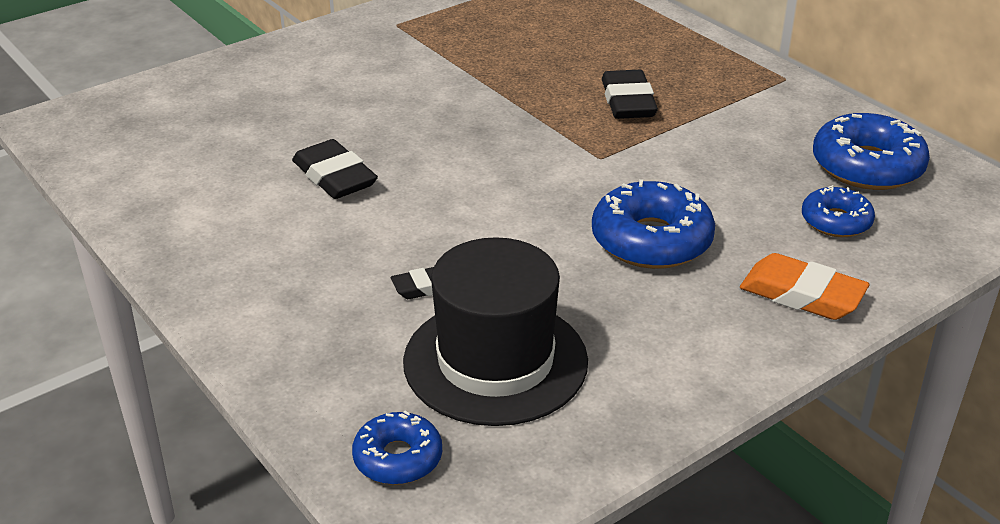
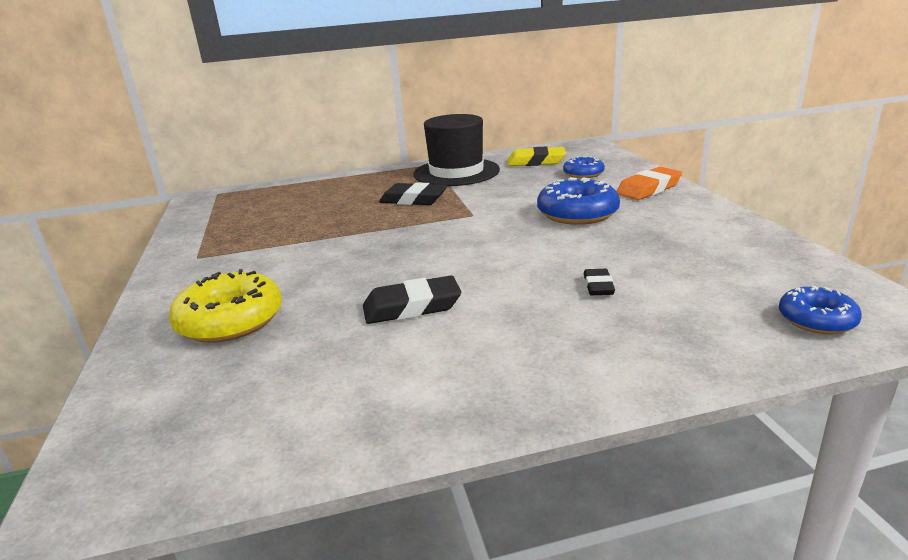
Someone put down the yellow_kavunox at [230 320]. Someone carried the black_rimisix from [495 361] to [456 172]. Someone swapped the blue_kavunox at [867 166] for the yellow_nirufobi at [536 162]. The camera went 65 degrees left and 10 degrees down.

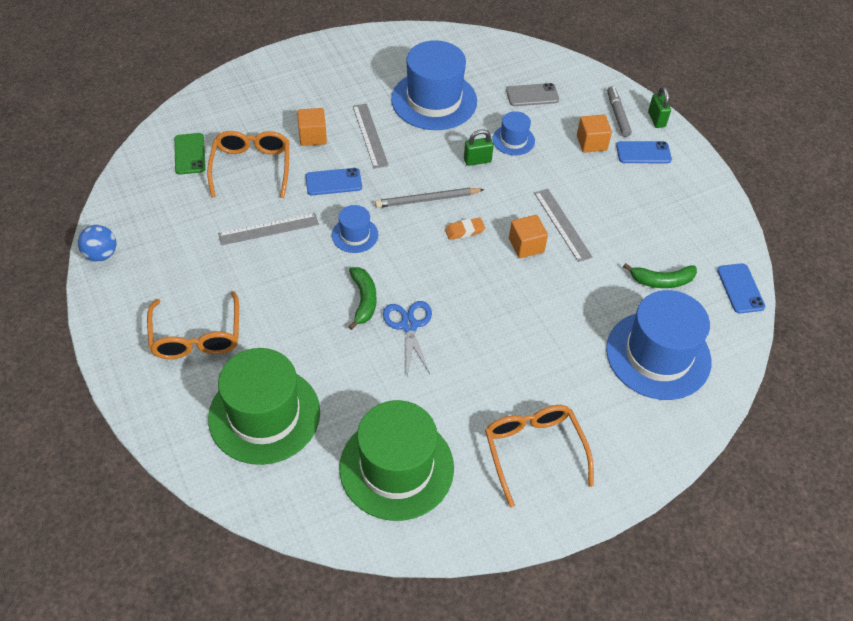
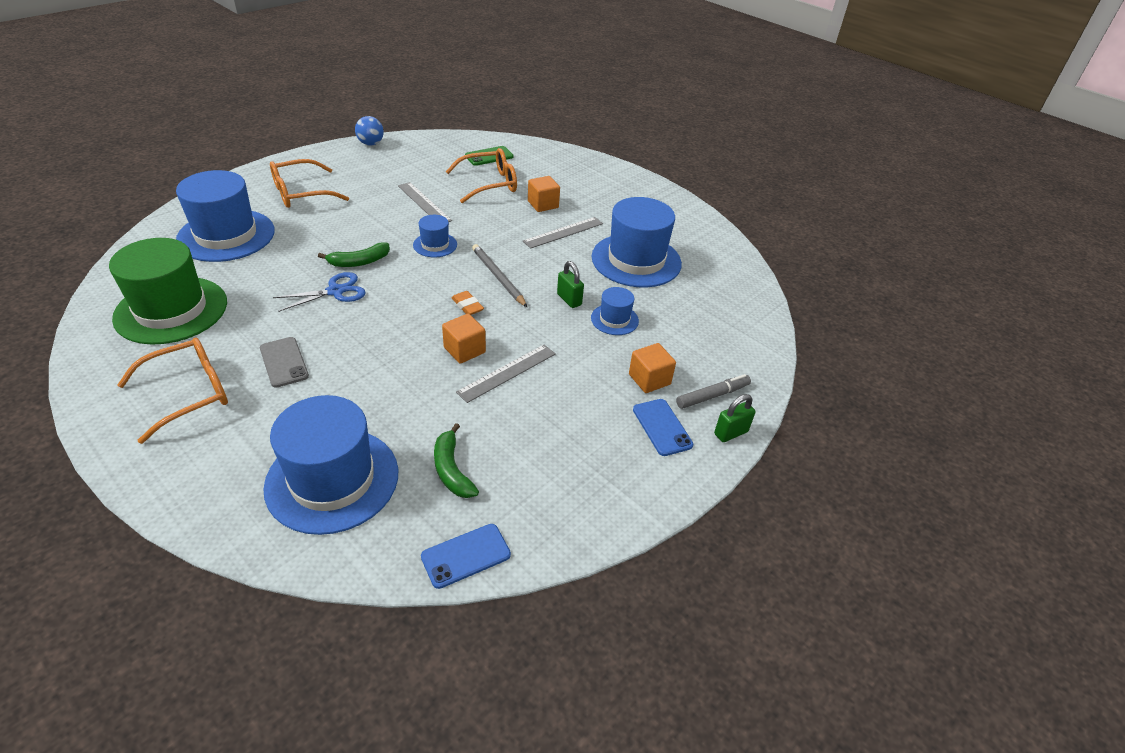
Someone took away the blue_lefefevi at [333 182]. Someone carried the grey_lefefevi from [532 95] to [284 362]. Someone repainted the green_rimisix at [264 415], which became the blue_rimisix at [226 235]. The camera went 70 degrees right and 10 degrees down.

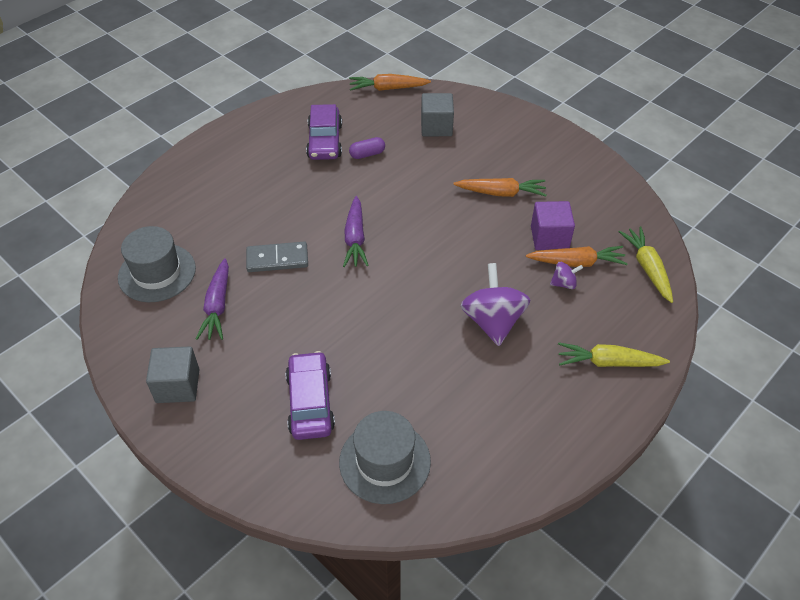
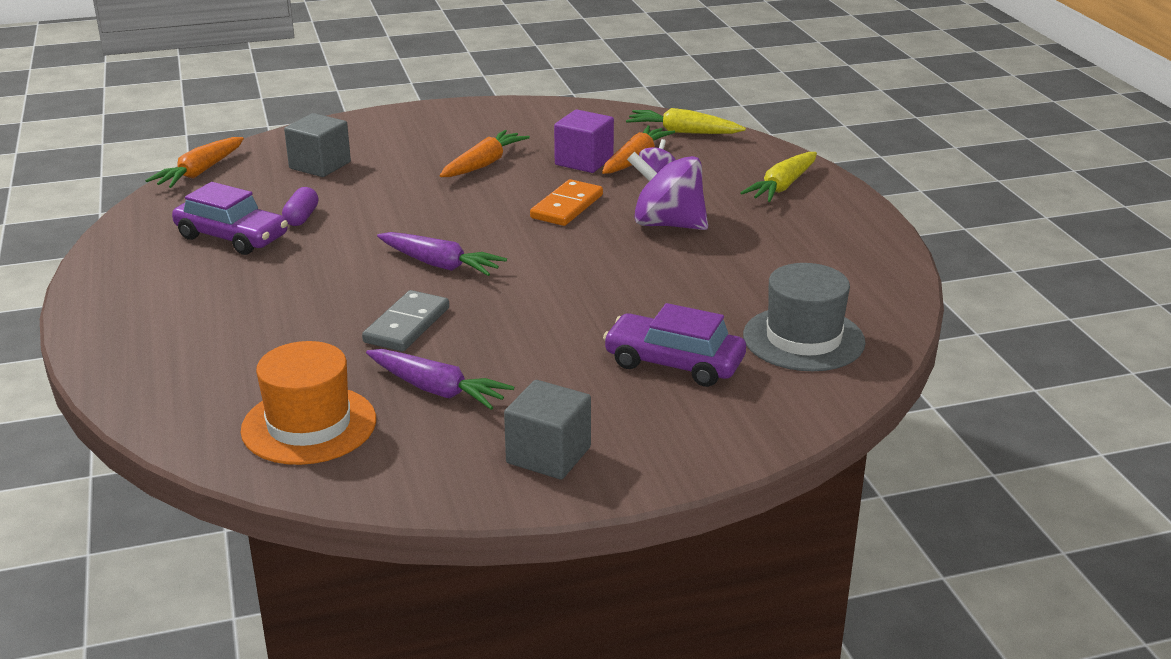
Someone put down the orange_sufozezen at [567 207]. Someone repainted the grey_rimisix at [157 273], which became the orange_rimisix at [309 425]. The camera went 60 degrees left and 20 degrees down.

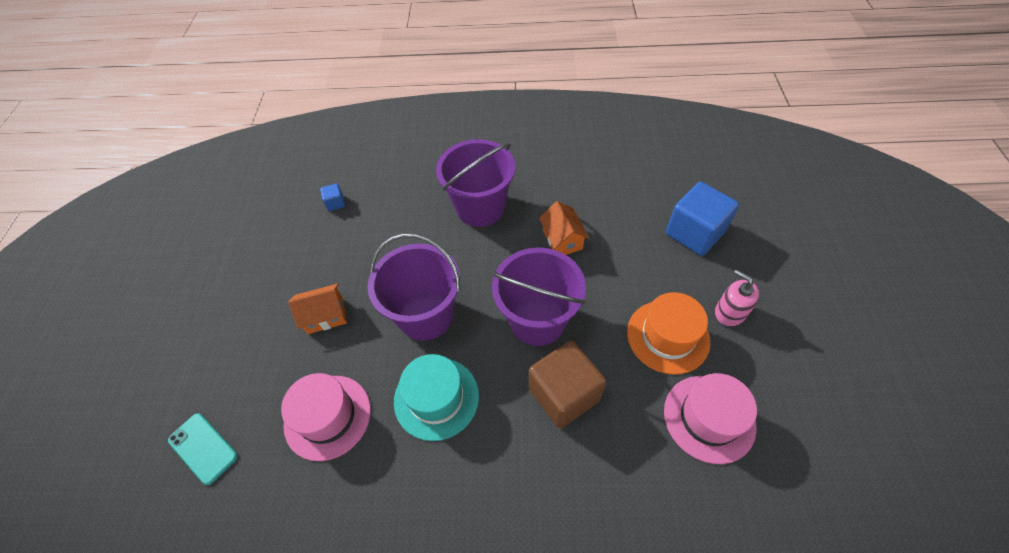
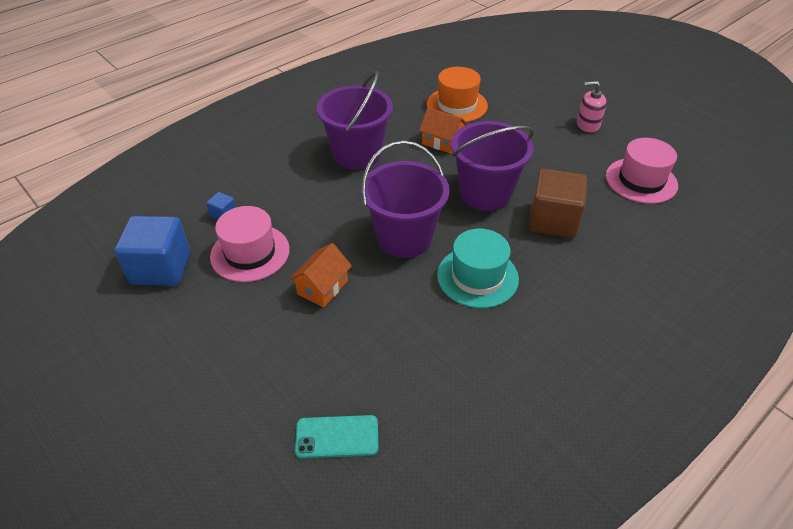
Someone carried the pink_rimisix from [327 417] to [250 253]. Someone carried the orange_rimisix from [668 336] to [457 105]. Someone carried the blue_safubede from [694 233] to [161 268]. The camera went 45 degrees left and 10 degrees down.

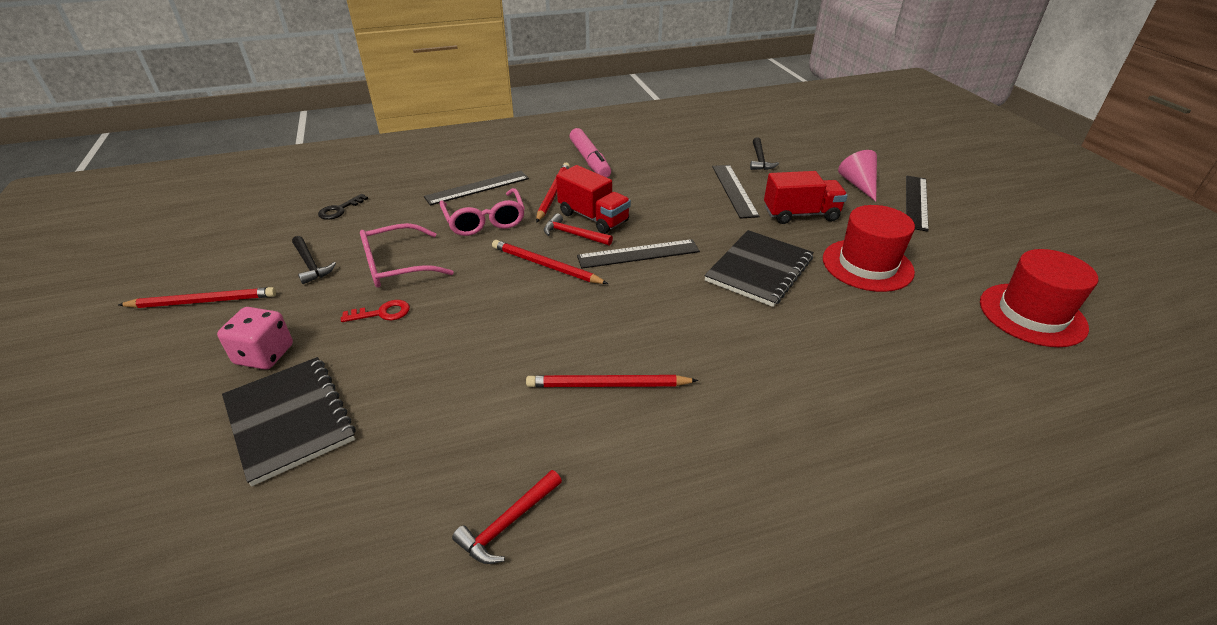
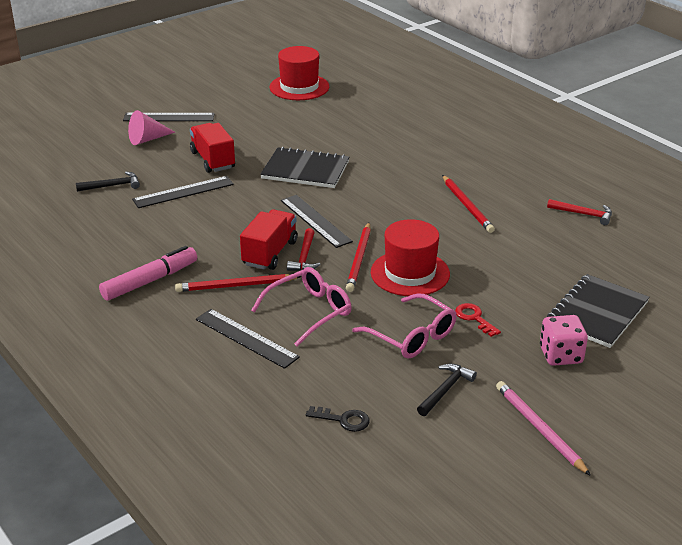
Someone carried the red_rimisix from [867 265] to [410 273]. Someone repainted the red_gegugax at [203 301], which became the pink_gegugax at [539 429]. The camera went 110 degrees left and 5 degrees down.

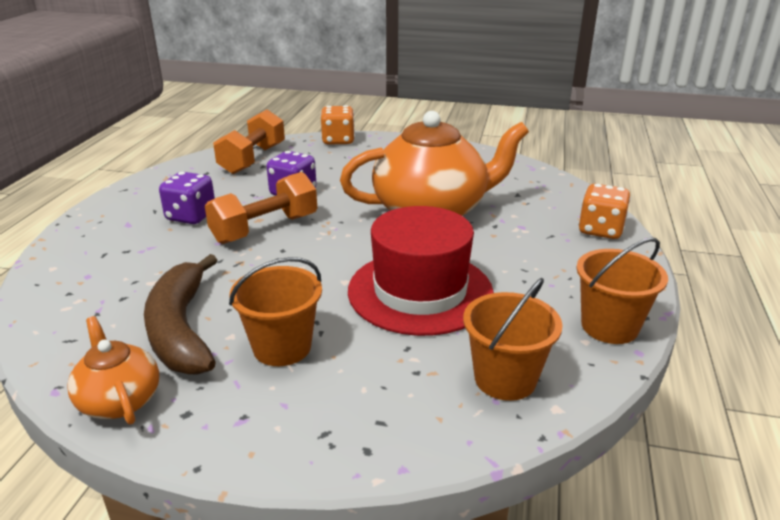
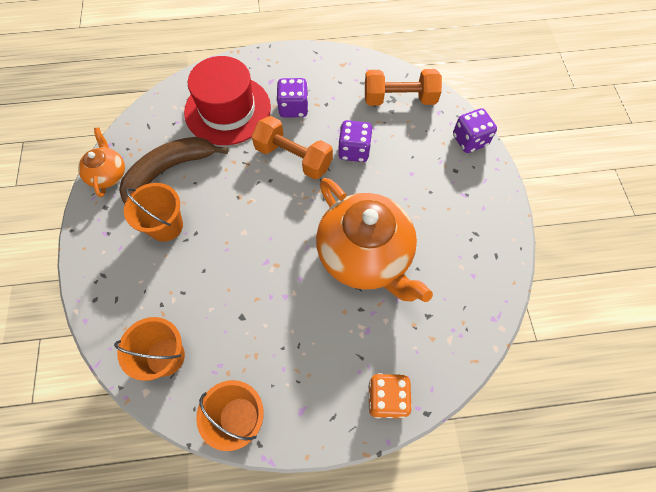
Someone carried the red_rimisix from [420 291] to [227 110]. Someone repainted the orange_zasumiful at [338 140], which became the purple_zasumiful at [469 140]. Someone rotated the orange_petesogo at [119 400] by 45 degrees counterclockwise. The camera went 70 degrees right and 35 degrees up.

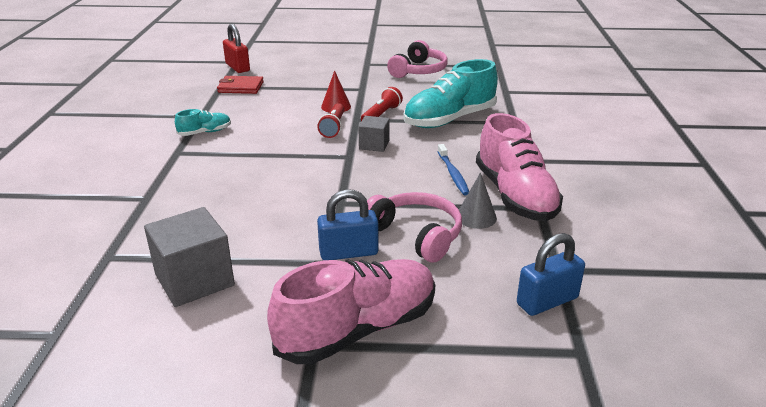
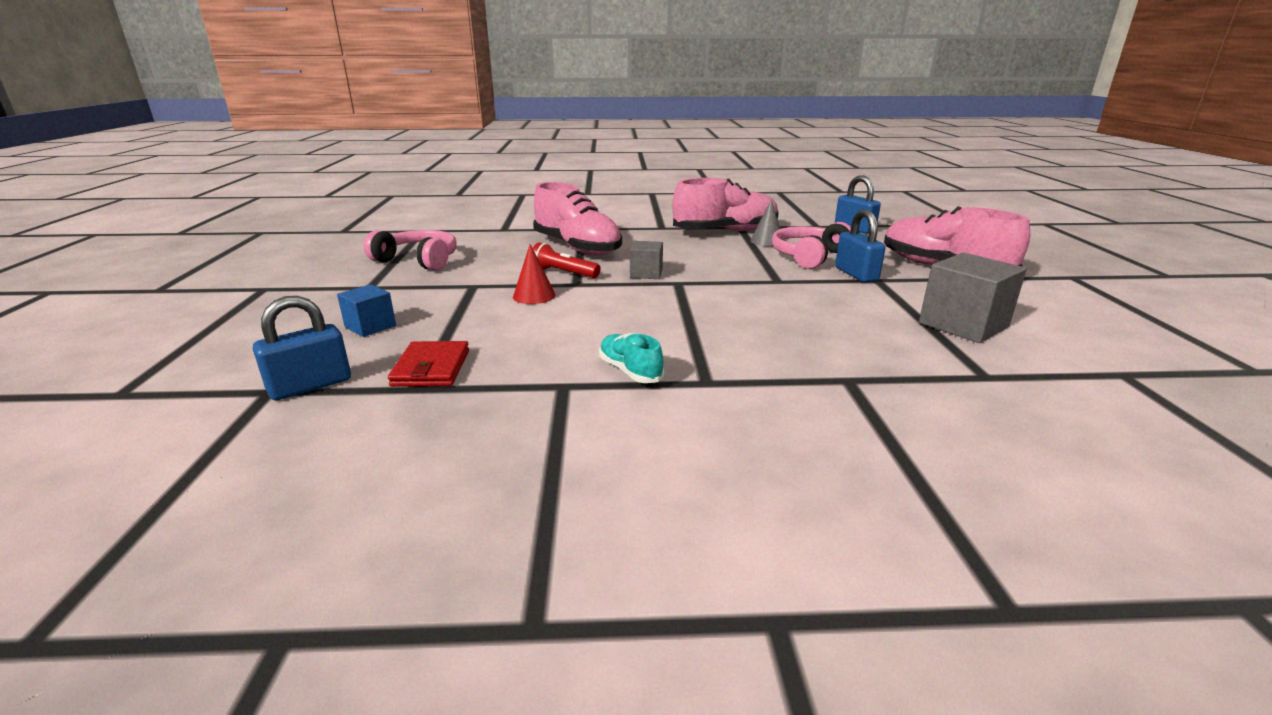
Someone took away the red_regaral at [333 127]. Someone took away the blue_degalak at [453 174]. Someone put down the blue_safubede at [370 326]. Someone repainted the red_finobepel at [237 67], which became the blue_finobepel at [310 386]. Someone repainted the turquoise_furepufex at [449 119], which became the pink_furepufex at [577 248]. The camera went 95 degrees left and 5 degrees down.

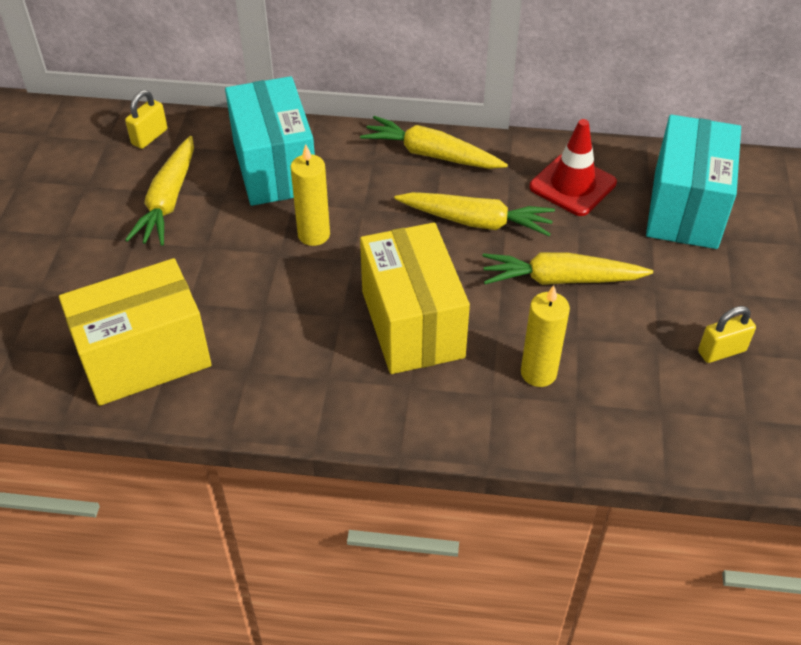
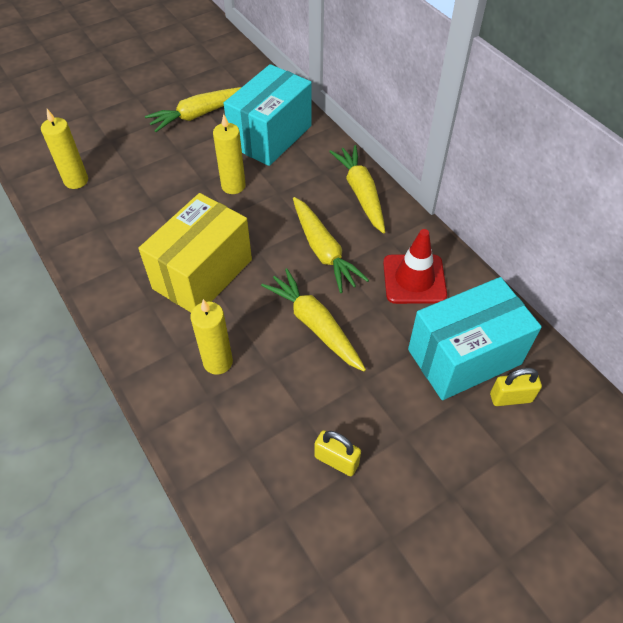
Someone carried the yellow_finobepel from [149 137] to [510 398]. Someone swapped the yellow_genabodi at [145 358] for the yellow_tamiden at [76 181]. The camera went 50 degrees right and 5 degrees up.

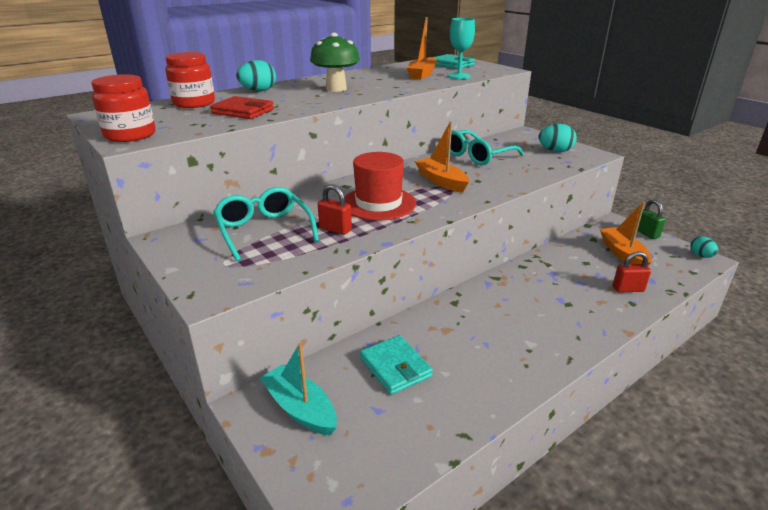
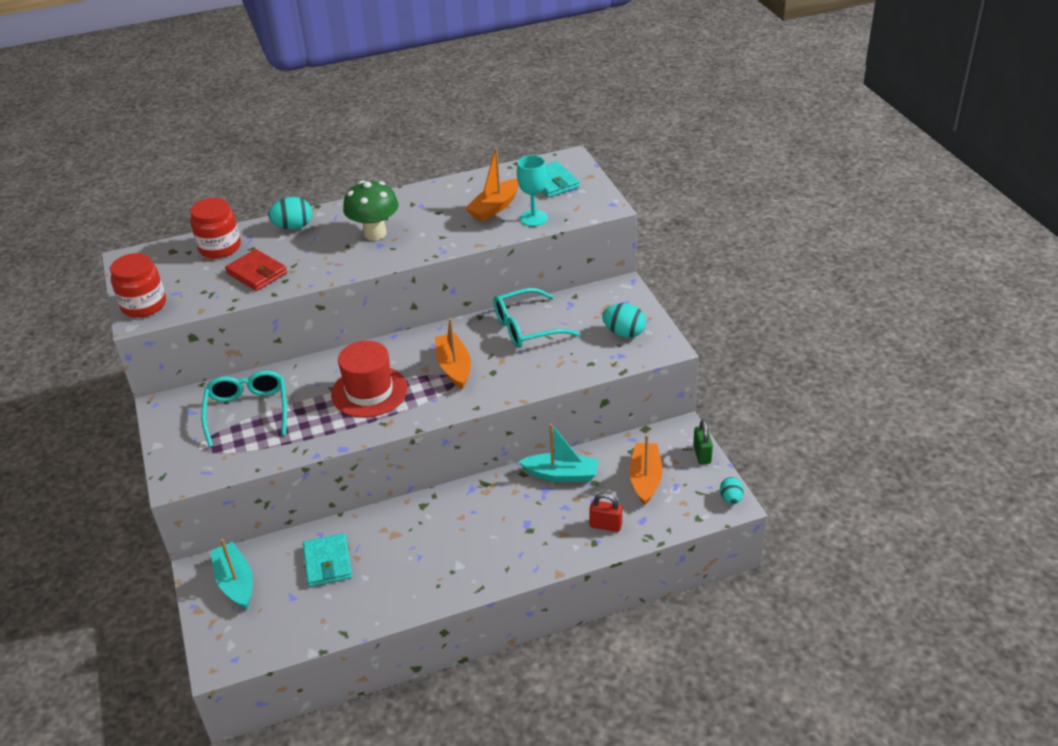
Someone took away the red_finobepel at [335 229]. Someone put down the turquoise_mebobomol at [561 474]. The camera went 20 degrees right and 10 degrees up.

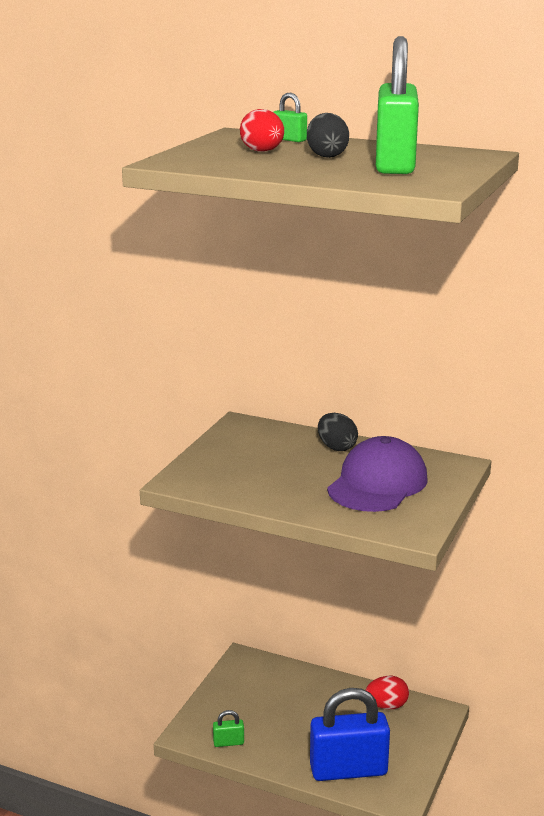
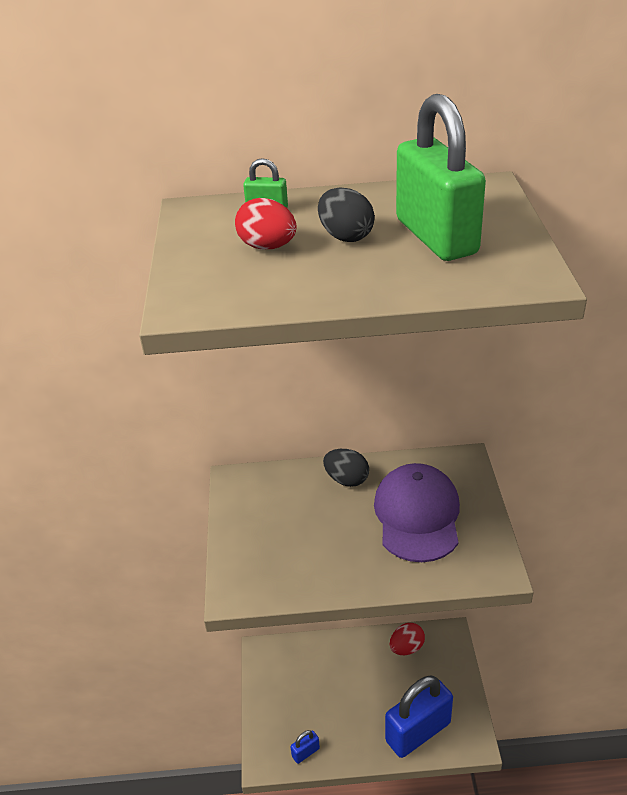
Someone repainted the green_finobepel at [228 742], which became the blue_finobepel at [305 752]. The camera went 25 degrees left and 15 degrees up.

